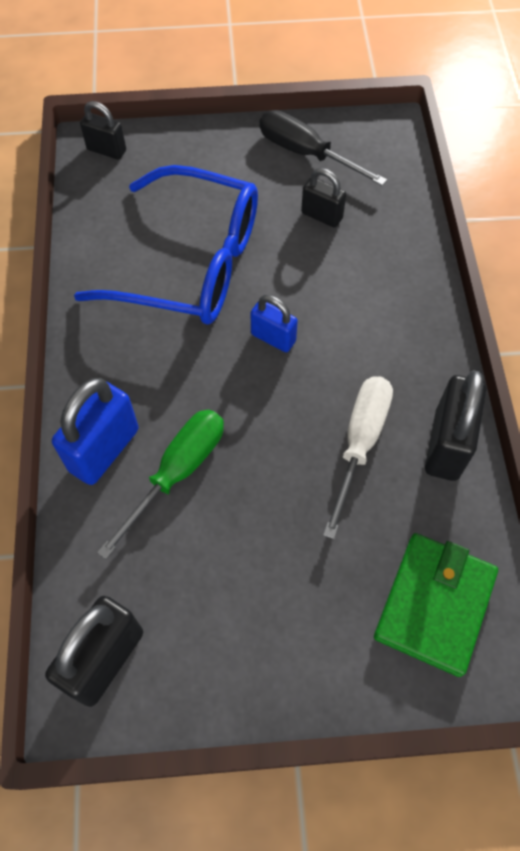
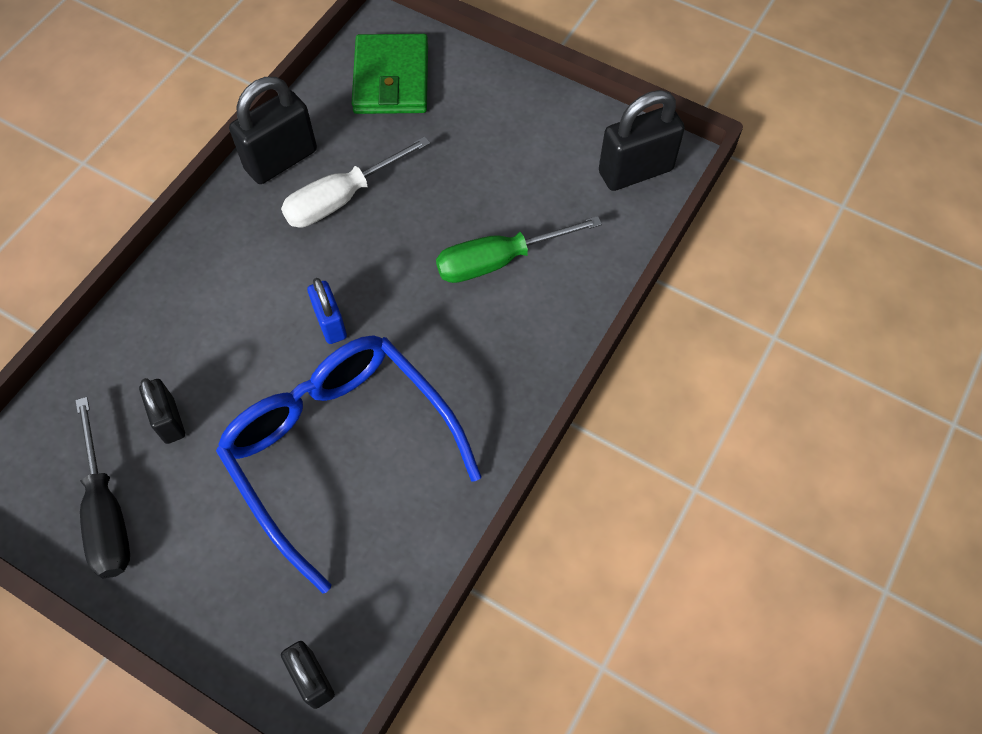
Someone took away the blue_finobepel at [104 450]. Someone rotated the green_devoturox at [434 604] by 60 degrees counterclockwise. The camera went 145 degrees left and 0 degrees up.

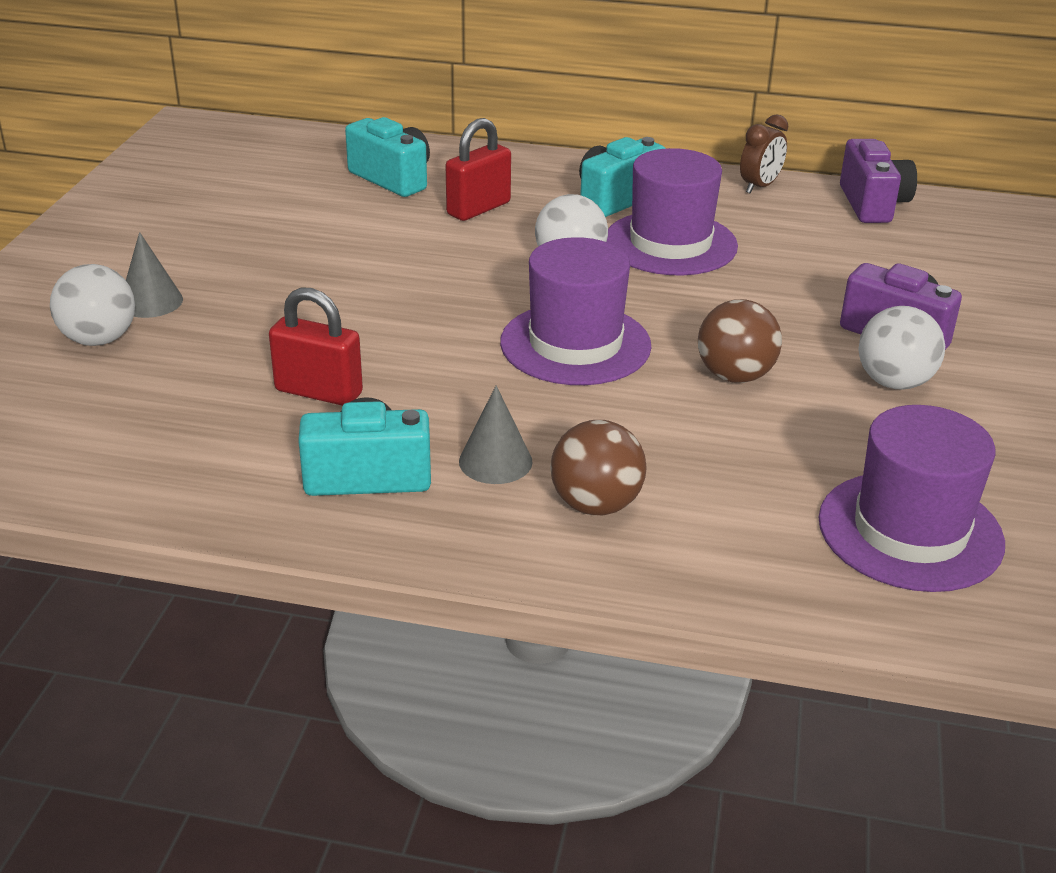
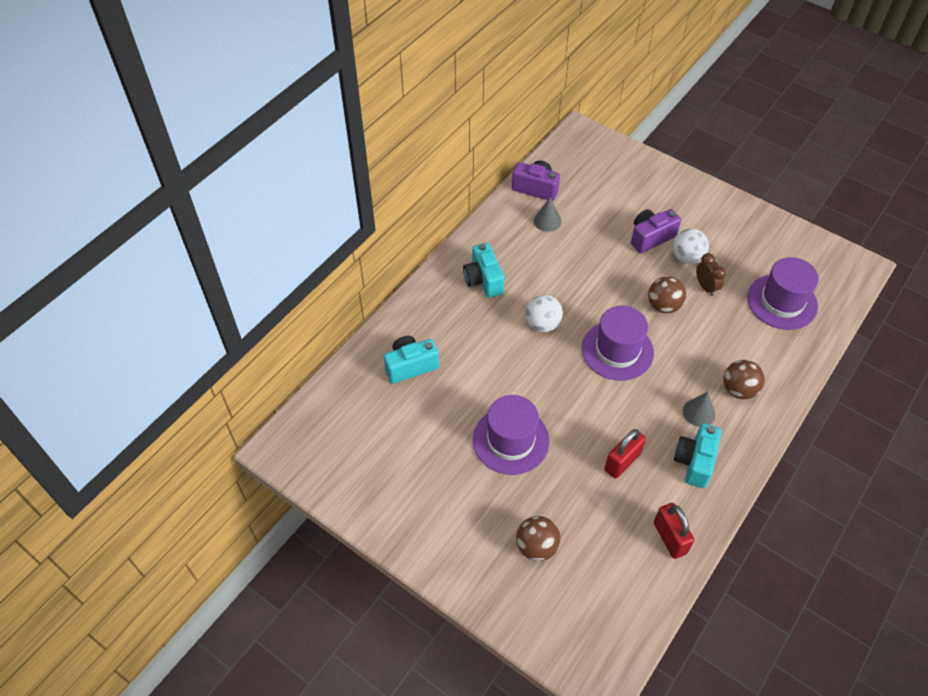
Someone carried the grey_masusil from [151 301] to [547 221]. Someone carried the red_finobepel from [478 208] to [669 538]. Someone carried the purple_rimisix from [670 243] to [511 440]. Someone carried the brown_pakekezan from [759 187] to [706 287]. Someone repainted the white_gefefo at [99 339], which became the brown_gefefo at [536 546]. The camera went 65 degrees left and 20 degrees up.

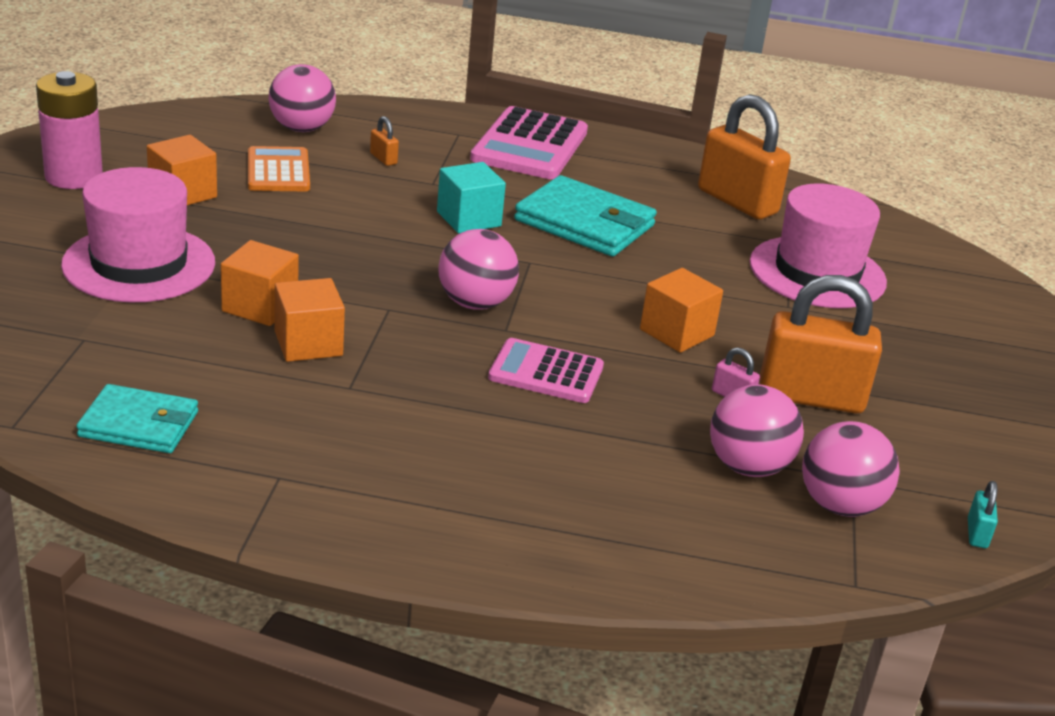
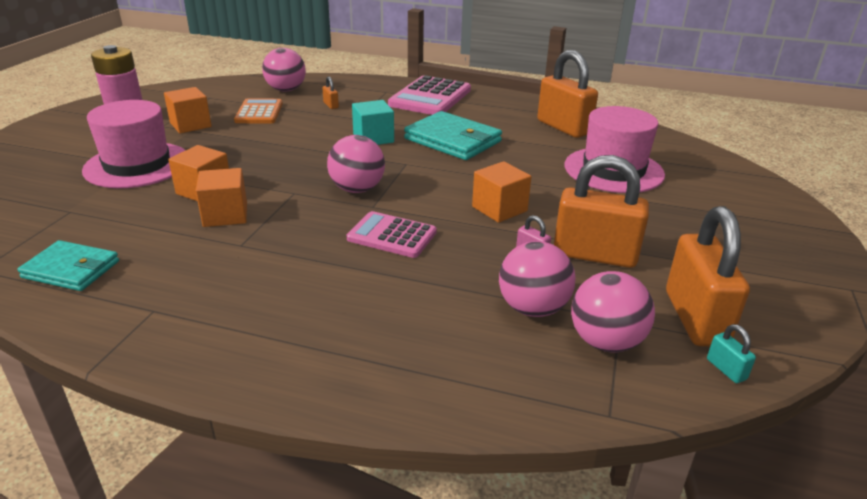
Someone put down the orange_finobepel at [695 318]. Someone rotated the turquoise_finobepel at [977 533] by 45 degrees counterclockwise. The camera went 10 degrees right and 0 degrees up.

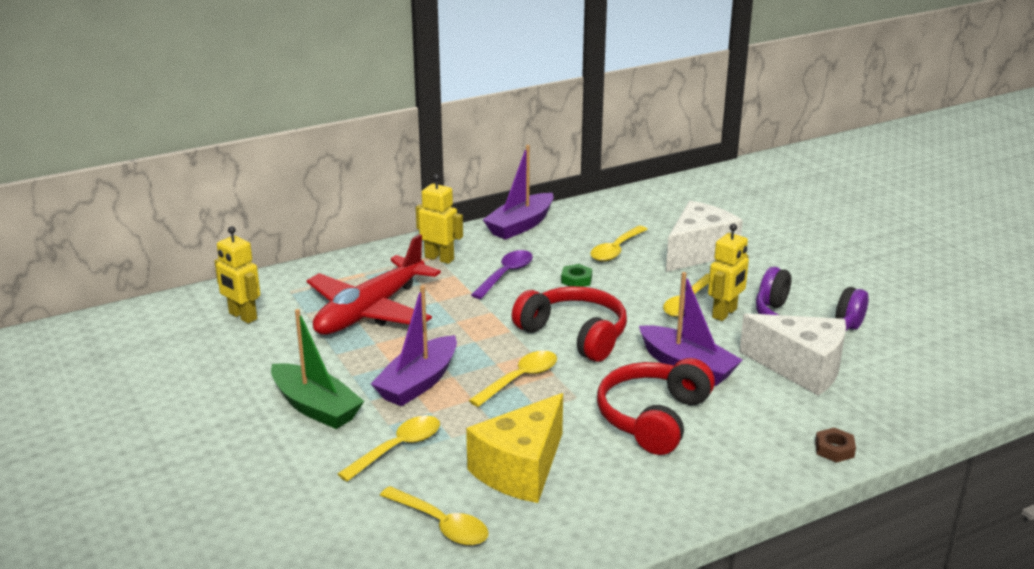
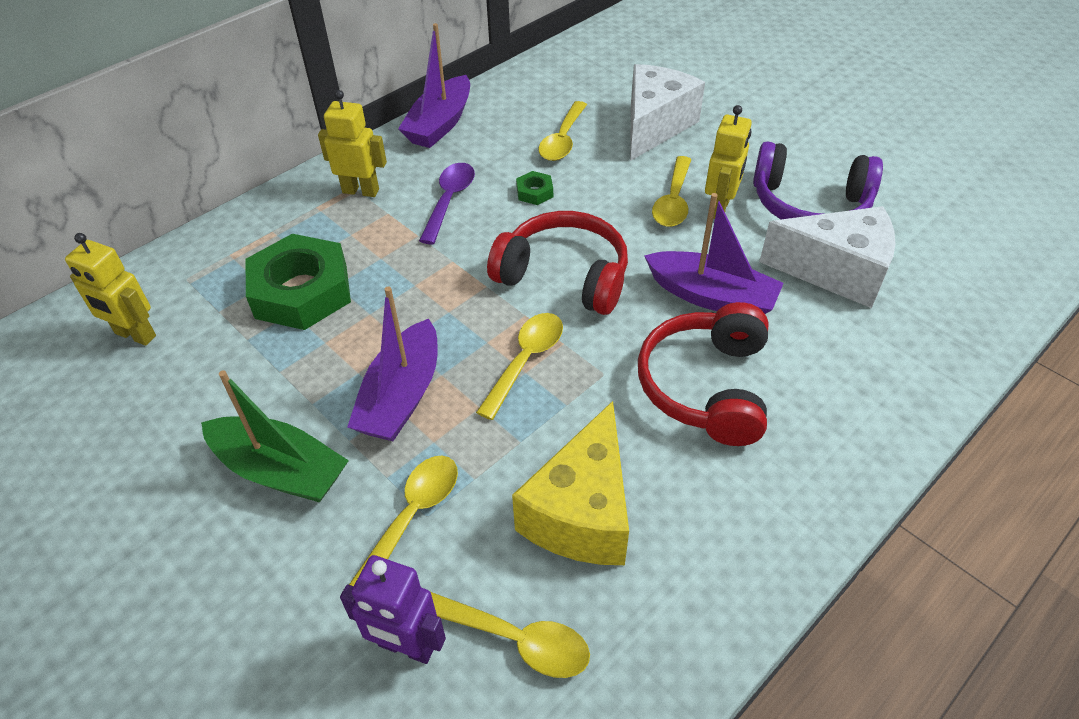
Someone took away the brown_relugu at [834 449]. Someone put down the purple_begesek at [406 647]. Someone swapped the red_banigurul at [370 311] for the green_relugu at [301 291]. The camera went 15 degrees left and 20 degrees up.

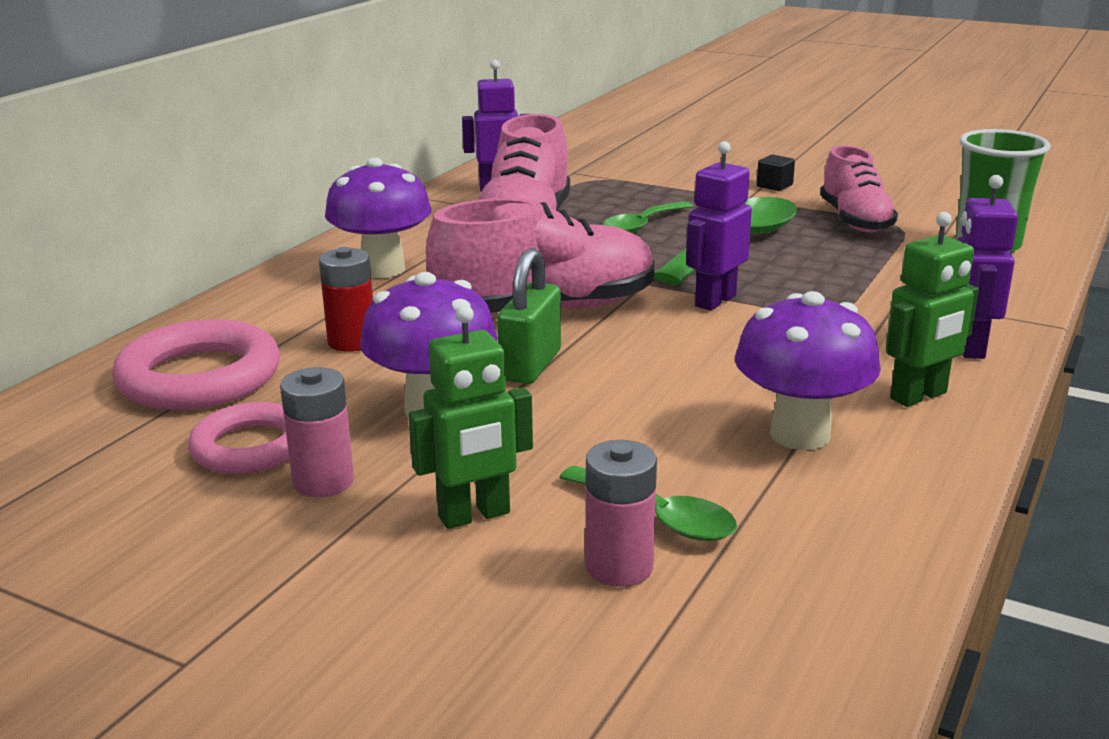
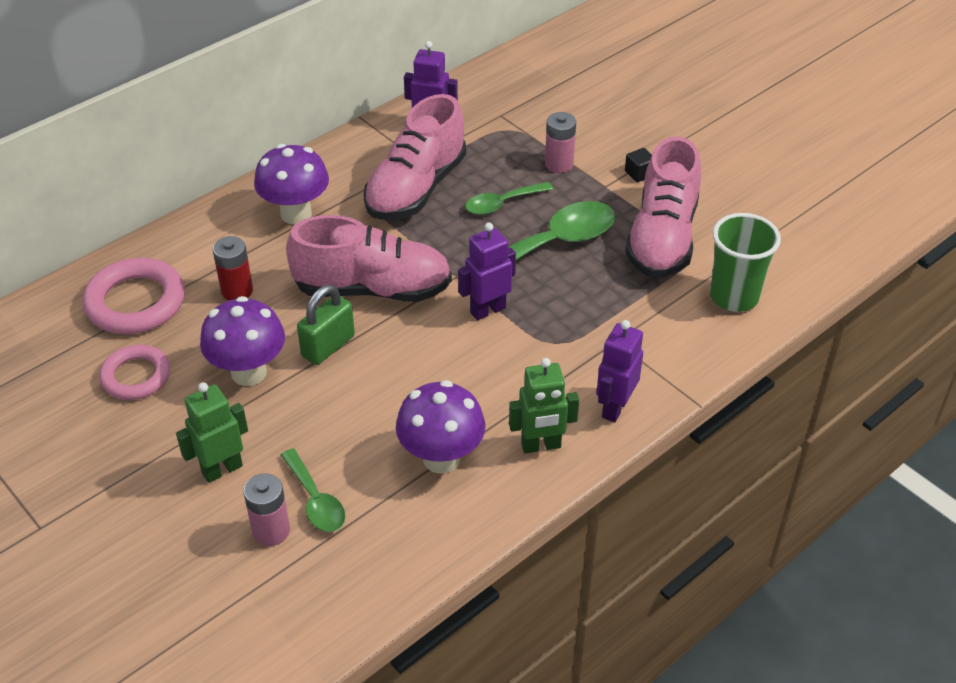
Someone carried the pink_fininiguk from [323 482] to [559 164]. Someone rotated the green_begesek at [474 515] by 150 degrees clockwise. Someone scaled the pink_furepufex at [855 221] by 1.54. The camera went 20 degrees right and 20 degrees up.

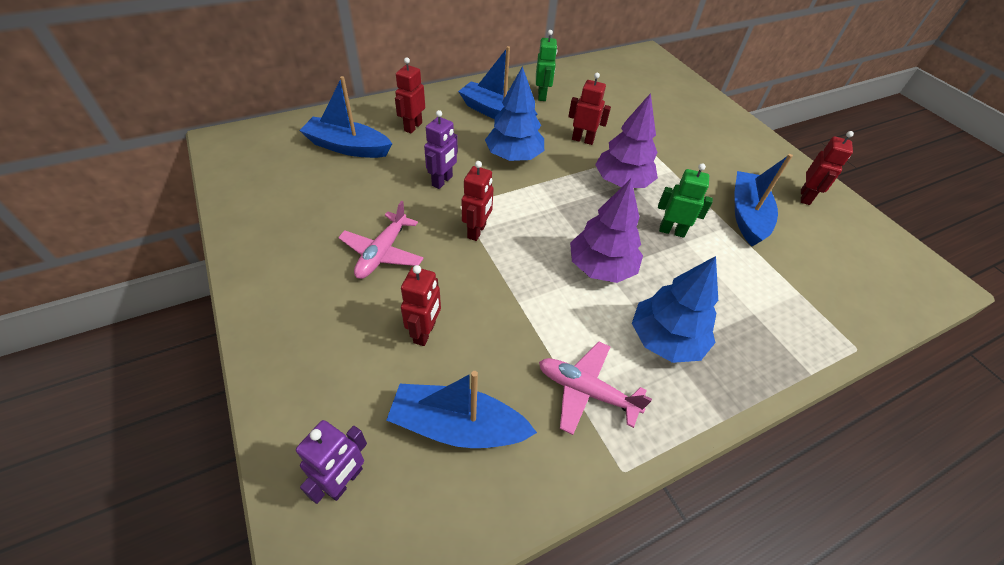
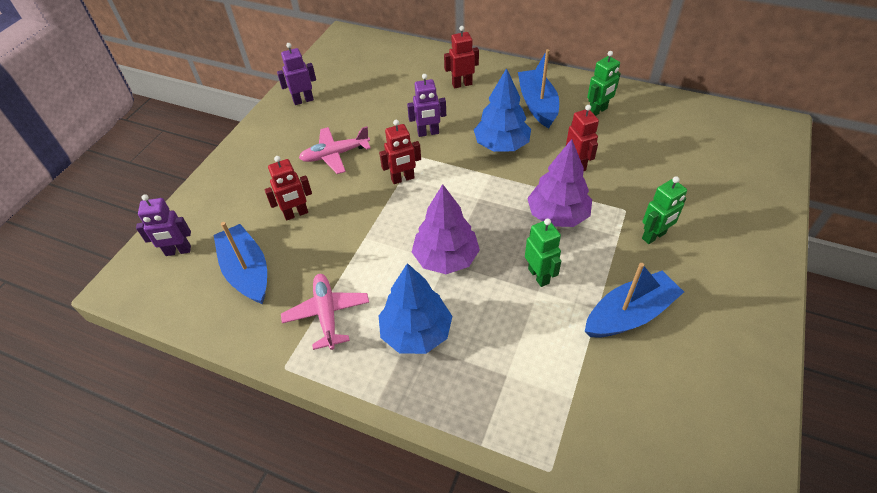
Someone took away the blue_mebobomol at [348 147]. Someone took away the red_begesek at [805 197]. Someone put down the purple_begesek at [303 100]. Someone put down the green_begesek at [654 236]. The camera went 55 degrees right and 0 degrees up.

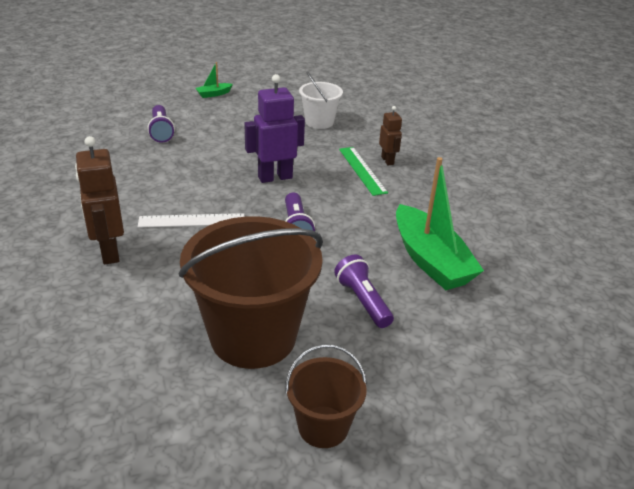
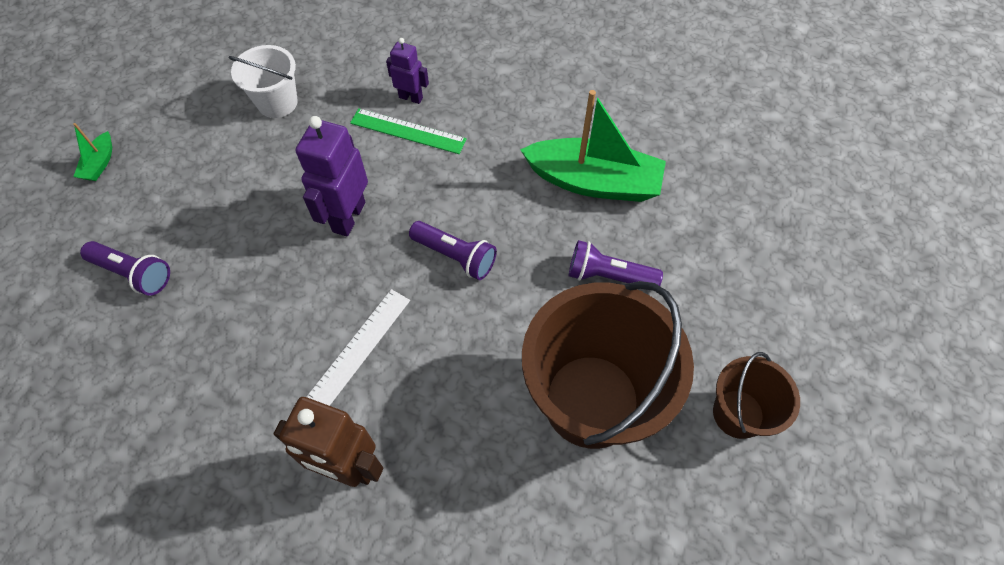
Someone repainted the brown_begesek at [387 160], which became the purple_begesek at [411 97]. The camera went 50 degrees left and 25 degrees up.

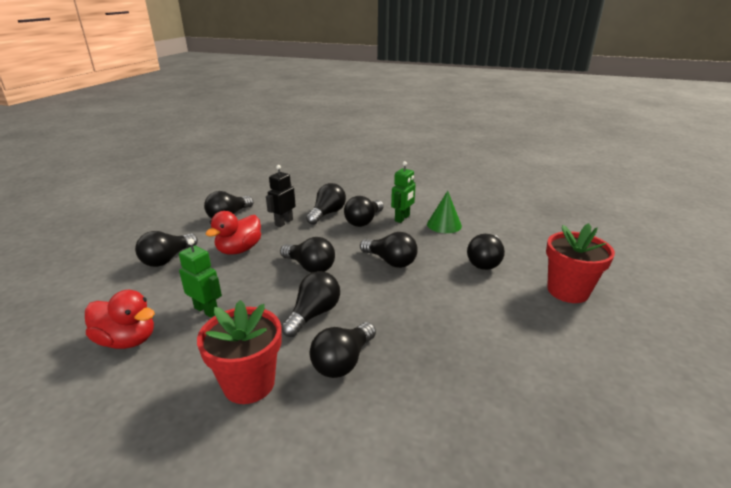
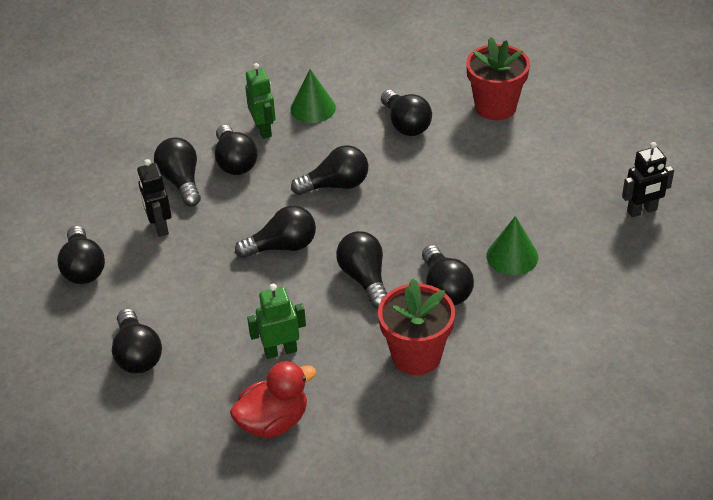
Someone took away the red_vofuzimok at [239 250]. Someone put down the green_masusil at [512 256]. Someone put down the black_begesek at [642 211]. The camera went 50 degrees left and 15 degrees up.

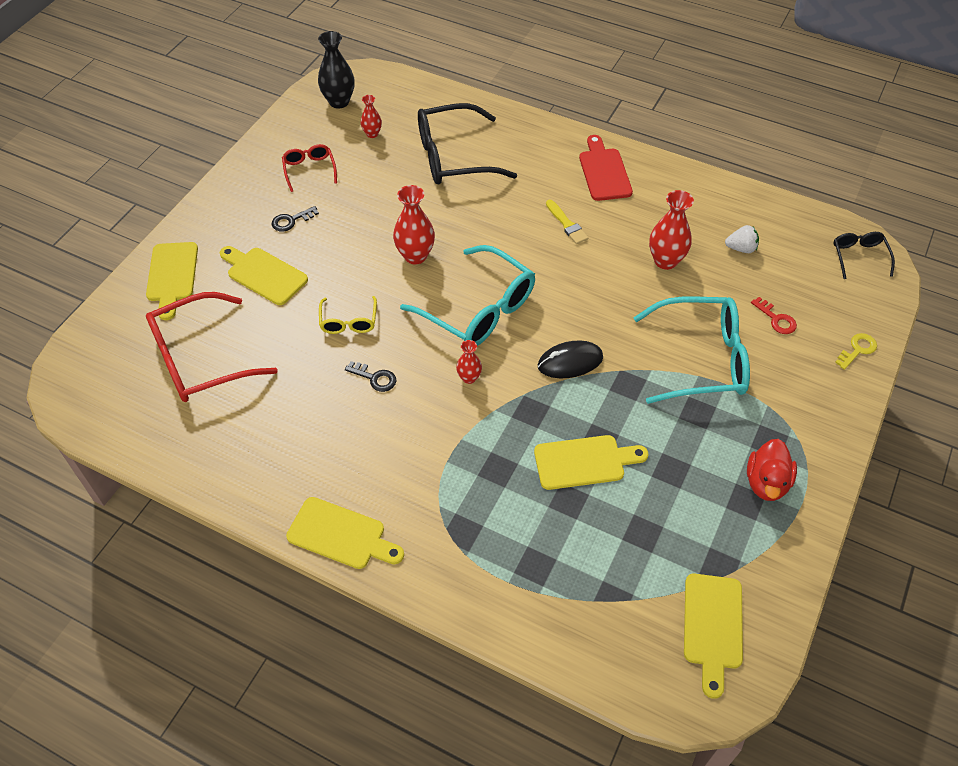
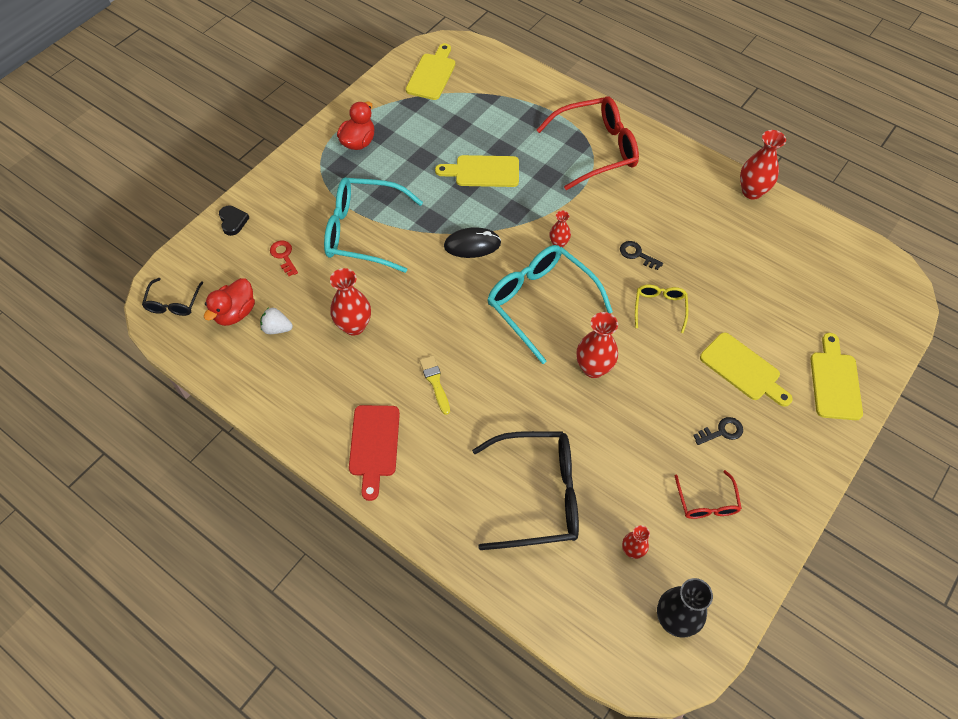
Someone took away the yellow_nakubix at [341 535]. Someone put down the red_vofuzimok at [235 313]. Someone put down the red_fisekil at [752 191]. Someone carried the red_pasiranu from [201 359] to [595 149]. Someone swapped the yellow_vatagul at [857 349] for the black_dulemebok at [233 221]. The camera went 170 degrees left and 5 degrees up.

